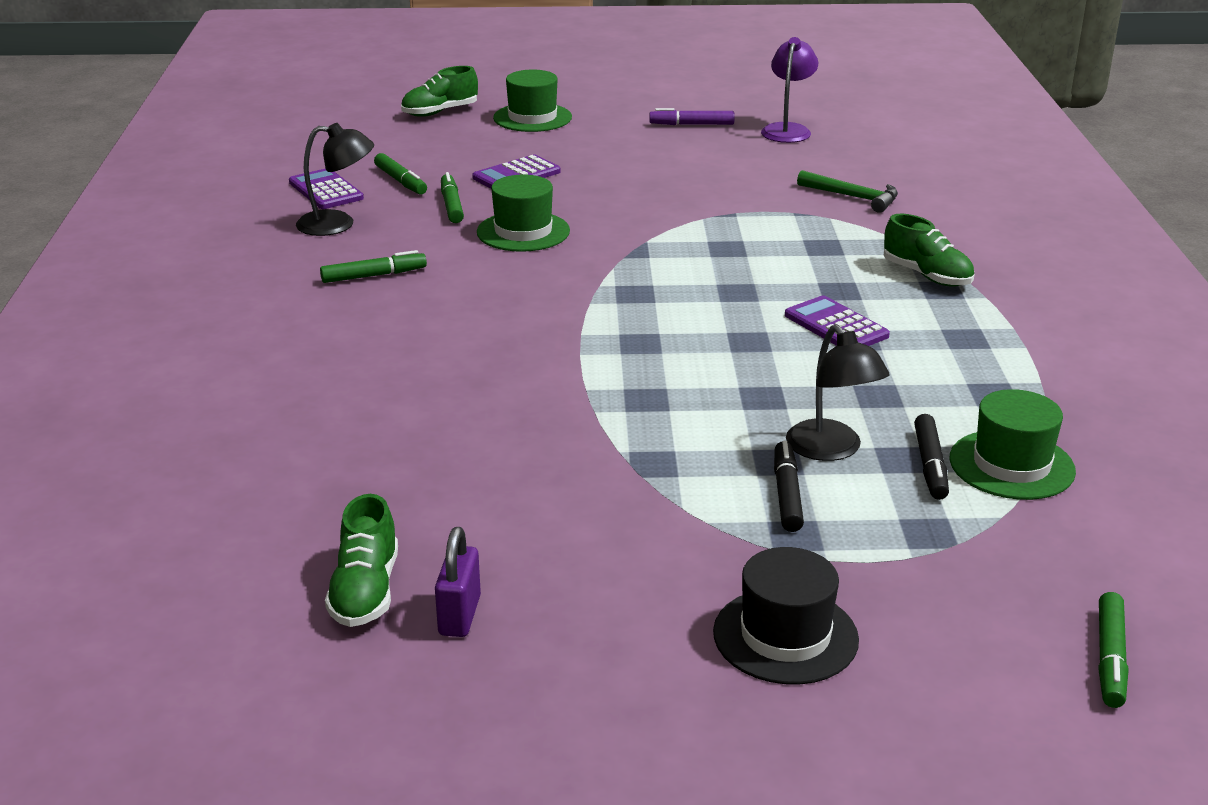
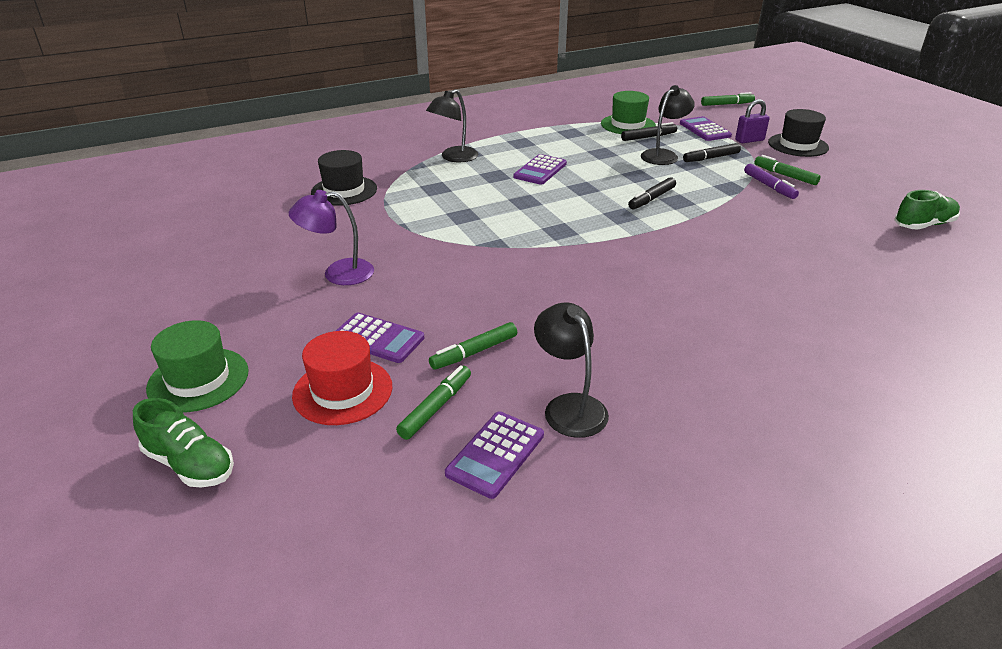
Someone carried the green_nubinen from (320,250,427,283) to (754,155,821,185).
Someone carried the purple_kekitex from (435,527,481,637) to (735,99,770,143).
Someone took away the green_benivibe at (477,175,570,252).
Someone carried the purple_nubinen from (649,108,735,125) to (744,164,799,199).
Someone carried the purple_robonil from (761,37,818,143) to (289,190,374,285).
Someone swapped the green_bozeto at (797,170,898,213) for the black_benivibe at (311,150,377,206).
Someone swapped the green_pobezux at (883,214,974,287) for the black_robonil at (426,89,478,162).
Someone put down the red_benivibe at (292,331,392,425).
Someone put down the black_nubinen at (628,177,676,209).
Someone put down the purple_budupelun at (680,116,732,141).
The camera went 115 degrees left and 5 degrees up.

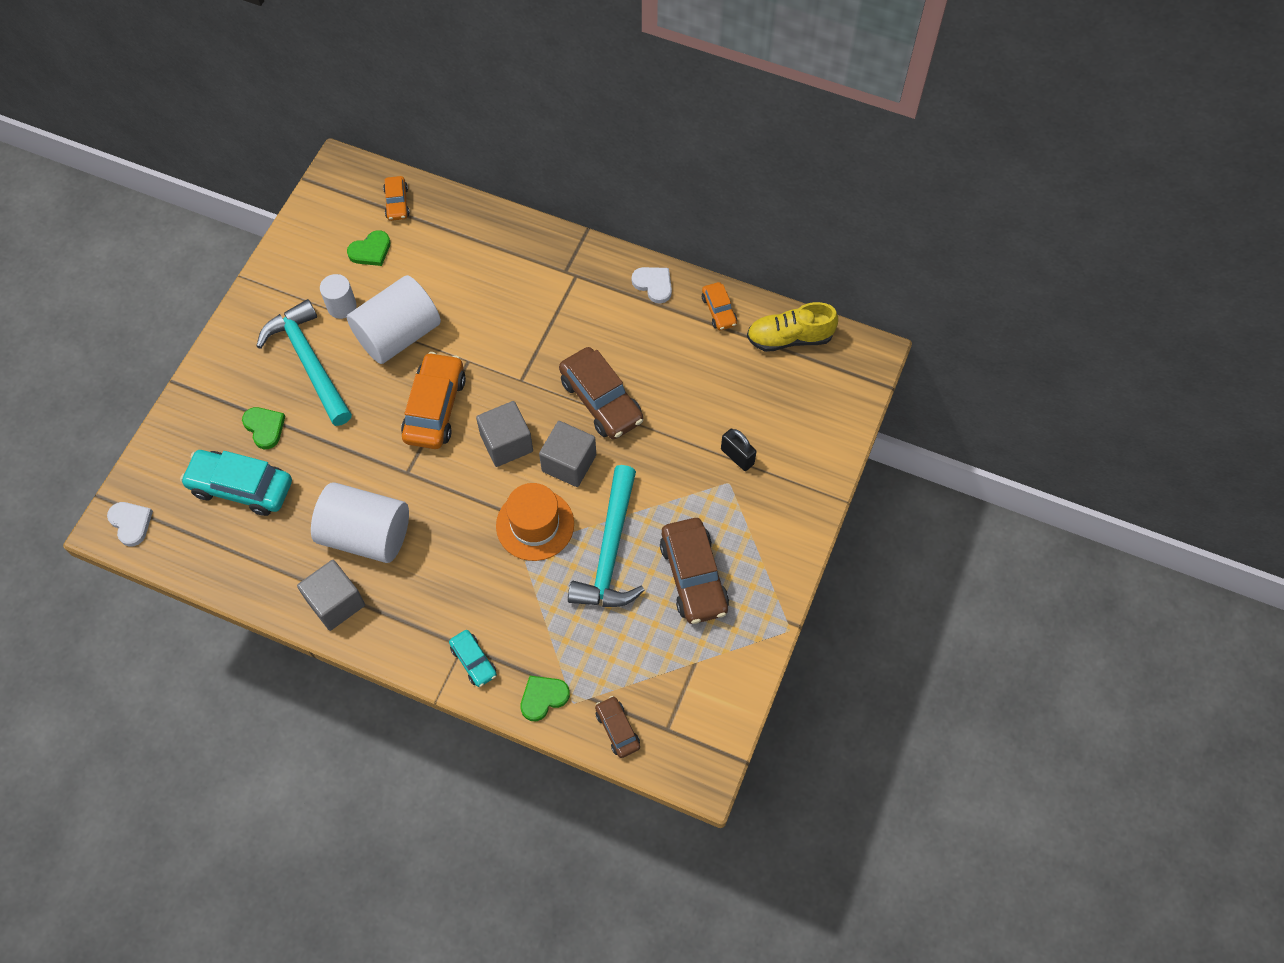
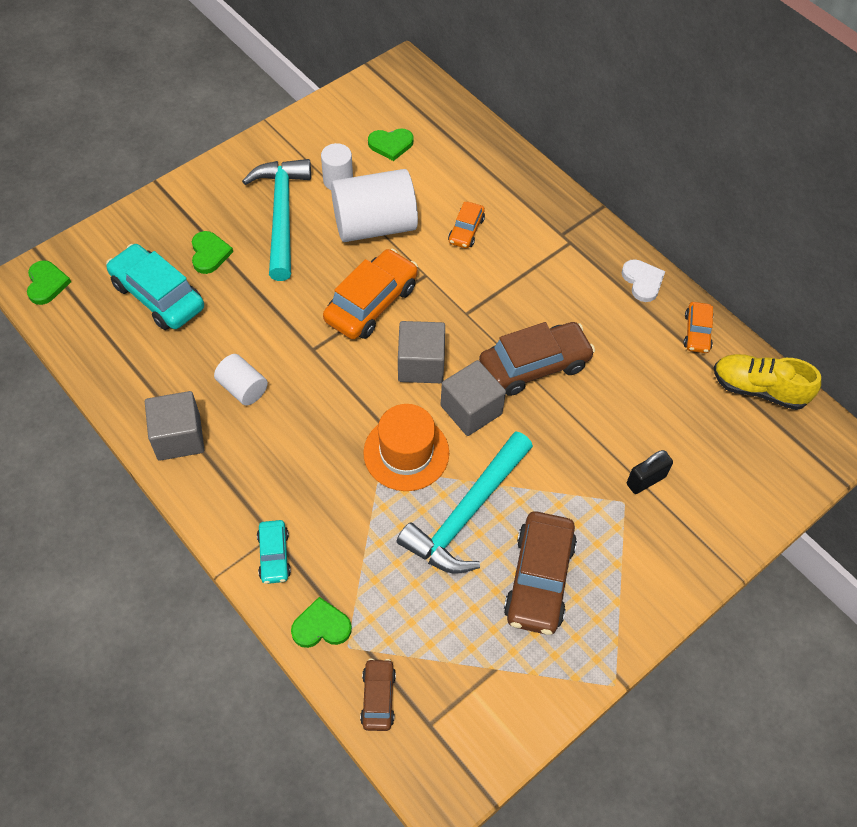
Someone repainted the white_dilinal at (107,502,153,547), which became the green_dilinal at (27,260,71,305).
Someone scaled the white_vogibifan at (311,482,409,563) by 0.51.
Someone carried the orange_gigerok from (383,176,410,221) to (448,202,485,249).
Someone rotated the brown_gigerok at (559,347,643,439) by 105 degrees counterclockwise.
Someone rotated the black_kekitex at (721,429,756,471) by 75 degrees clockwise.
The camera went 25 degrees right and 5 degrees down.

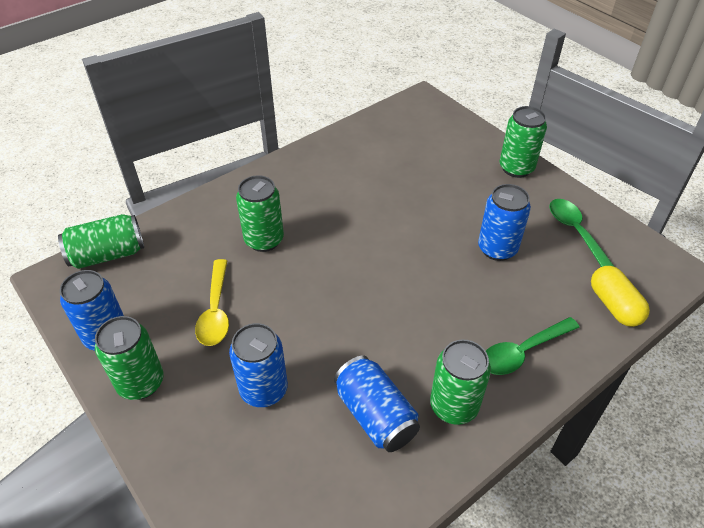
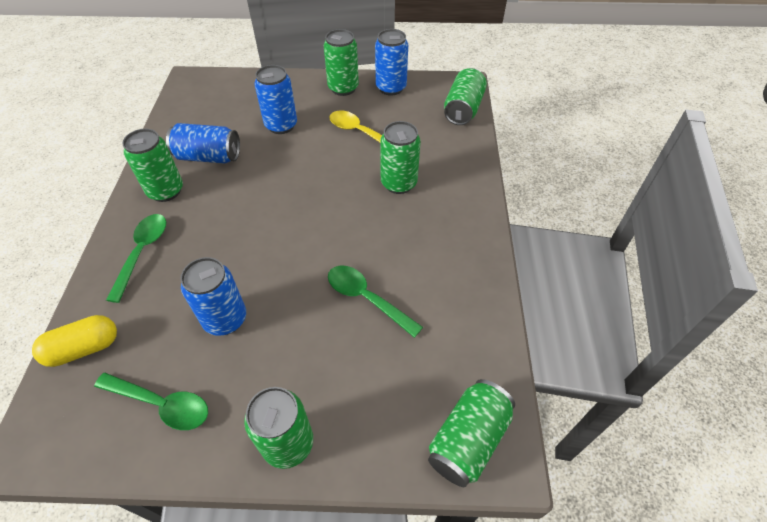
Someone rotated the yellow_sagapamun at (591,266,650,327) by 45 degrees counterclockwise.
Someone put down the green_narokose at (328,266,423,338).
Someone put down the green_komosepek at (428,379,515,487).
The camera went 130 degrees right and 5 degrees up.

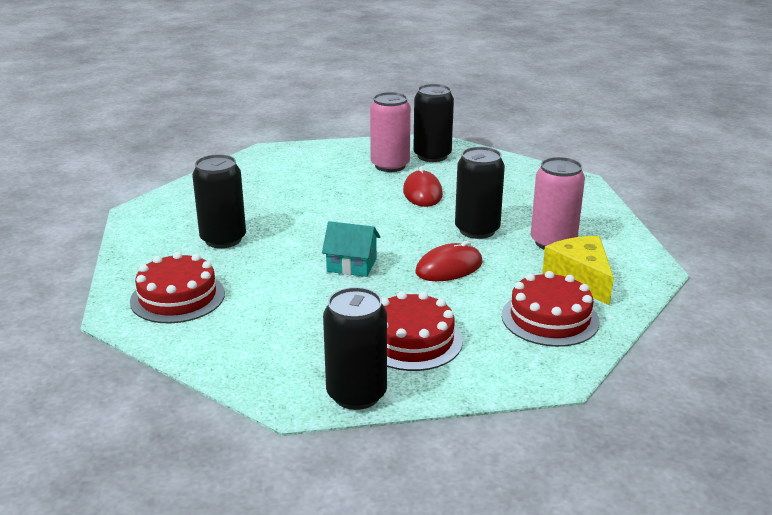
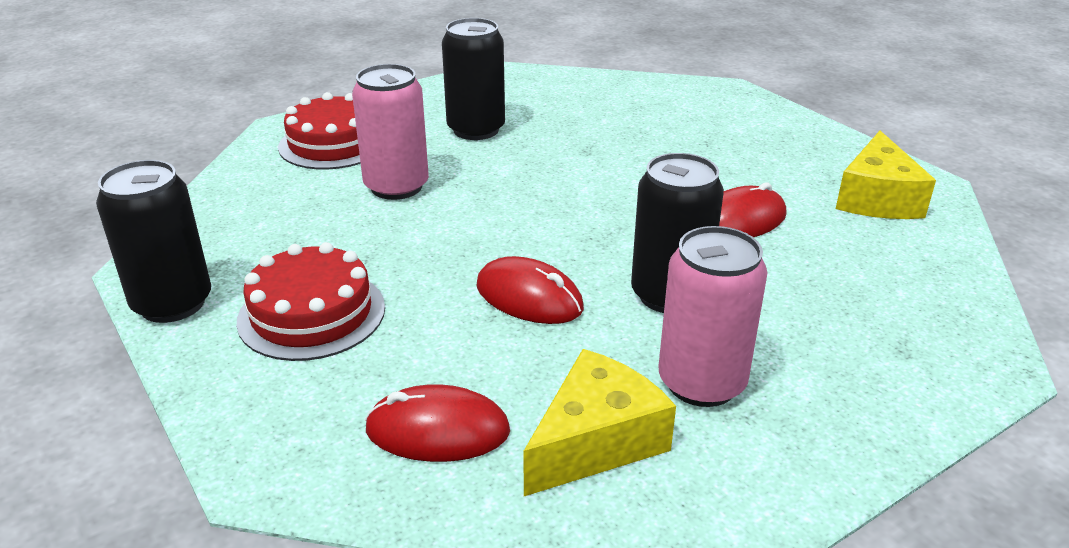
Someone took away the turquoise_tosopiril at (322,221,380,277).
Someone carried the pink_komosepek from (370,92,411,172) to (352,64,429,200).
Someone swapped the black_komosepek at (413,84,454,162) for the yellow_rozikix at (836,131,936,219).
Someone swapped the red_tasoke at (502,271,600,347) for the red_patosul at (365,384,510,462).
The camera went 65 degrees right and 5 degrees up.

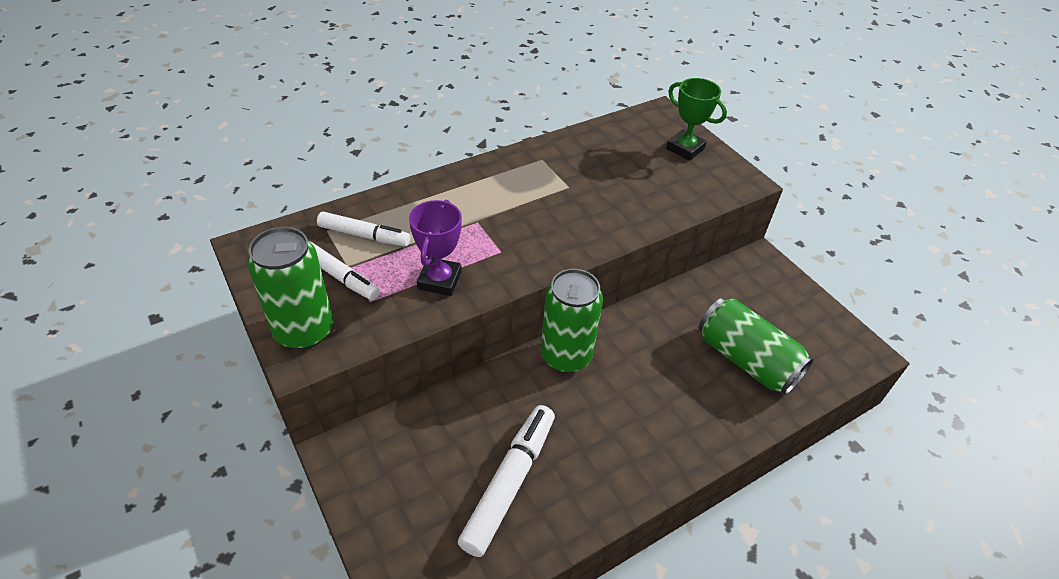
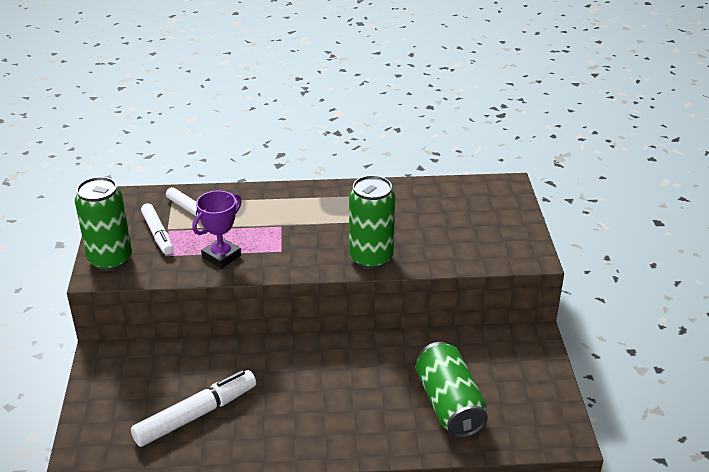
Someone carried the green_komosepek from (541,269,603,373) to (349,175,395,269).
Someone took away the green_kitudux at (666,78,727,161).
The camera went 30 degrees right and 10 degrees down.

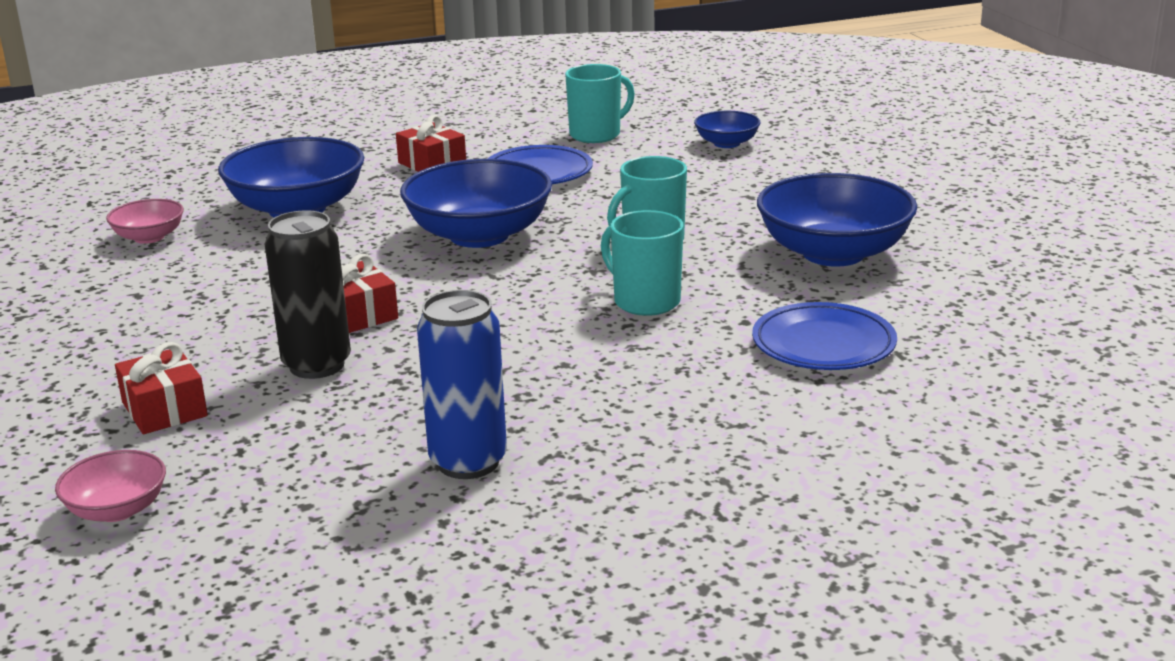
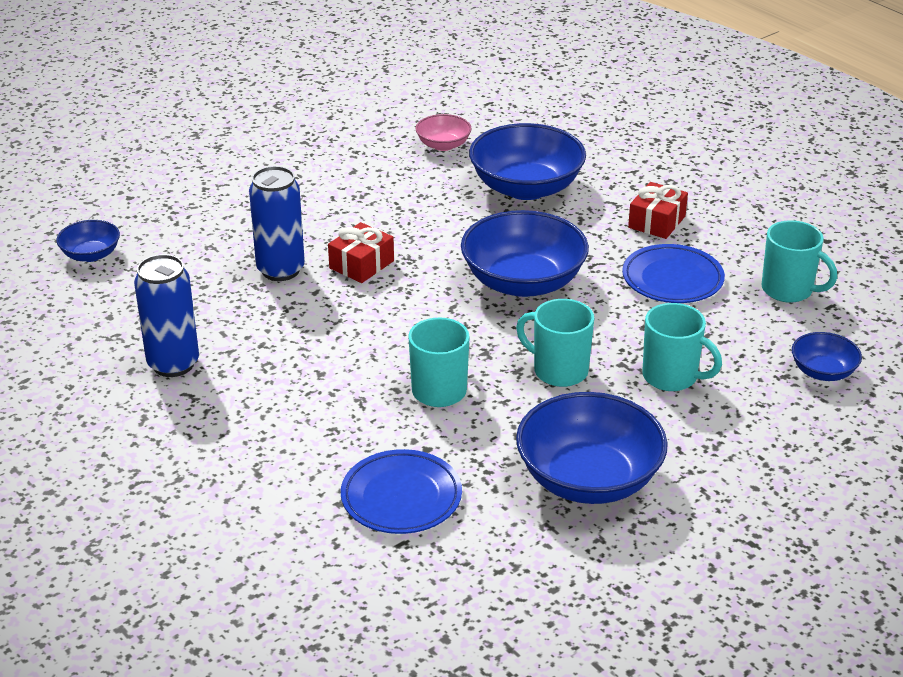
Someone repainted the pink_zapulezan at (55,450,166,522), which became the blue_zapulezan at (56,220,120,262).
Someone took away the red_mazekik at (115,342,208,434).
Someone repainted the black_komosepek at (265,210,351,379), which became the blue_komosepek at (249,166,305,281).
Someone put down the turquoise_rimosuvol at (642,303,722,391).
The camera went 70 degrees right and 10 degrees up.

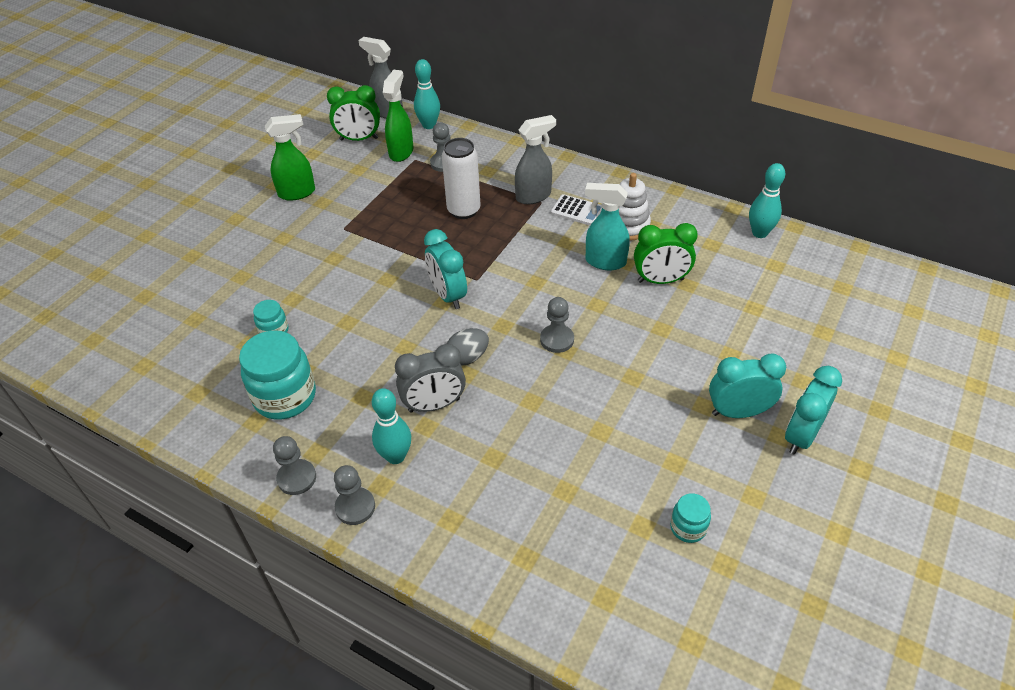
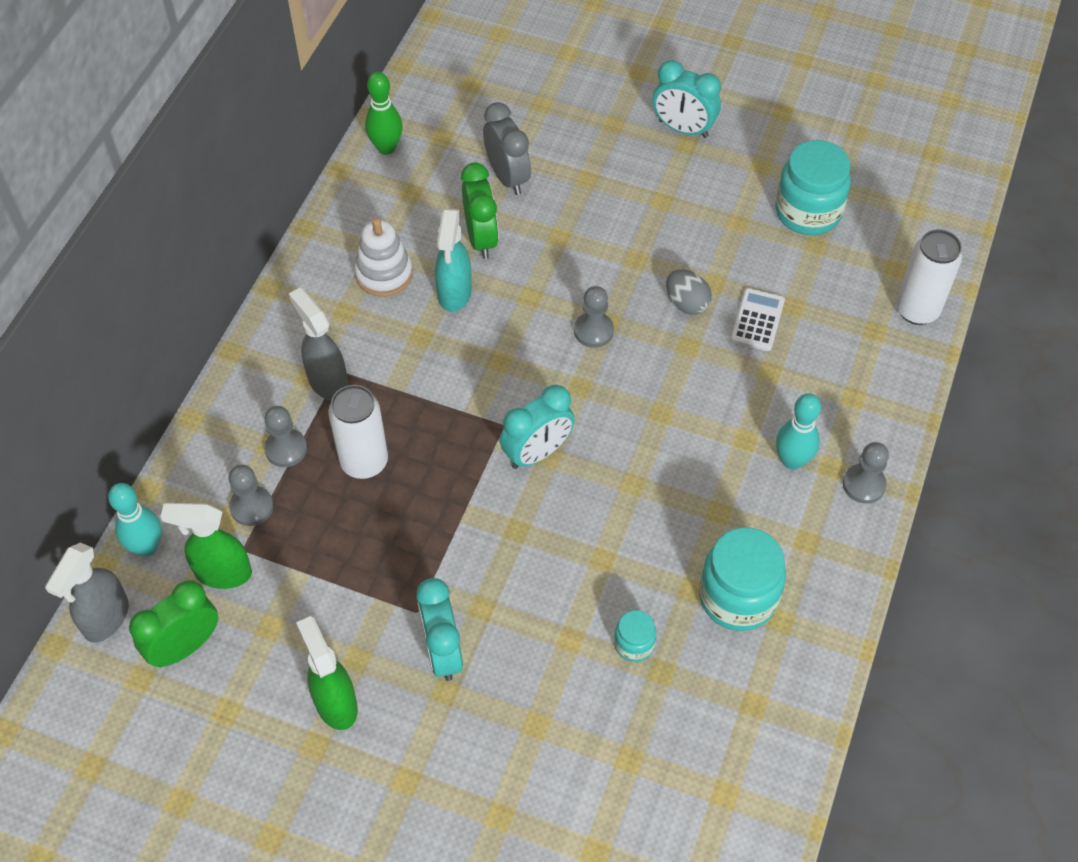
Someone carried the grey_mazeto from (273,436,316,495) to (264,406,307,467).
Someone rotated the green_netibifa at (327,85,380,141) by 120 degrees counterclockwise.
Someone carried the grey_netibifa from (395,344,466,412) to (483,102,531,195).
Someone carried the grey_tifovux from (447,328,489,365) to (666,269,712,315).
Someone carried the white_budupelun from (551,194,602,225) to (731,288,785,351).
Someone scaled the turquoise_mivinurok at (670,493,711,543) by 2.00.
Someone carried the turquoise_netibifa from (709,354,786,418) to (416,578,463,681).
Someone repainted the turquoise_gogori at (749,163,785,238), which became the green_gogori at (365,72,403,155).
Someone put down the white_komosepek at (896,229,962,325).
The camera went 100 degrees left and 10 degrees up.

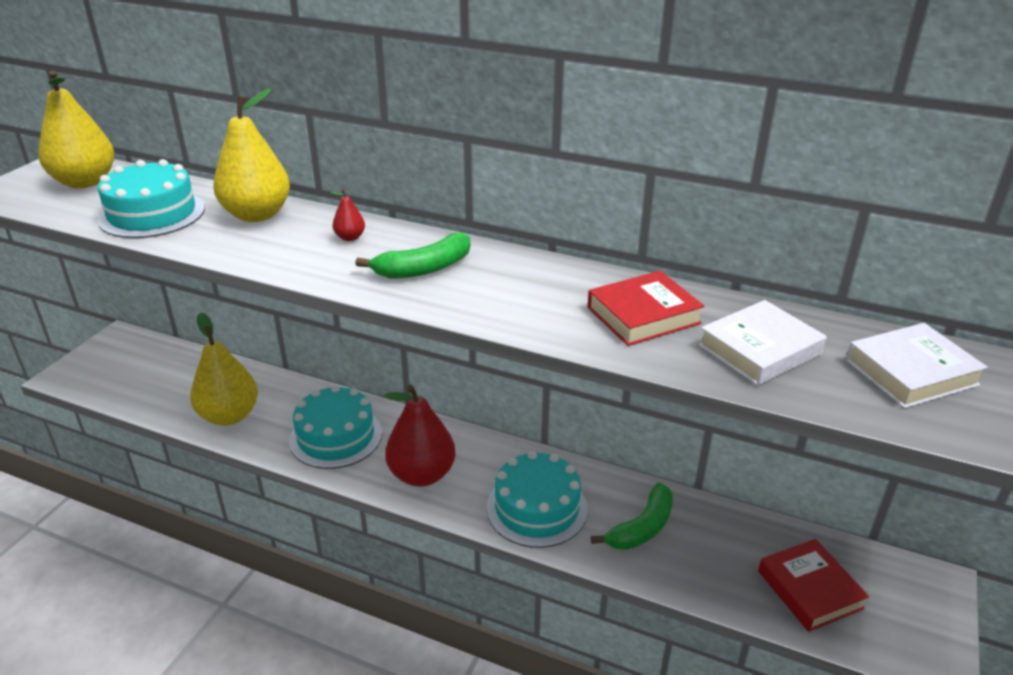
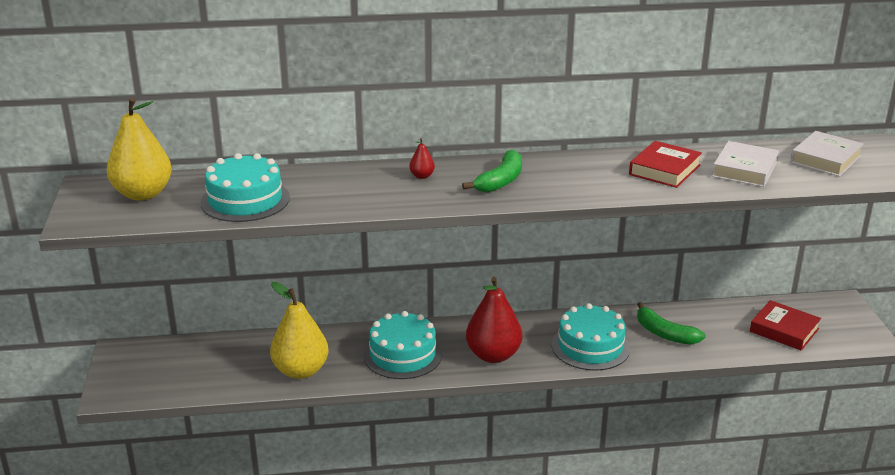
Someone took away the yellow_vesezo at (213,88,290,222).
Someone rotated the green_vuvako at (591,483,673,550) by 120 degrees clockwise.
The camera went 30 degrees left and 5 degrees down.

